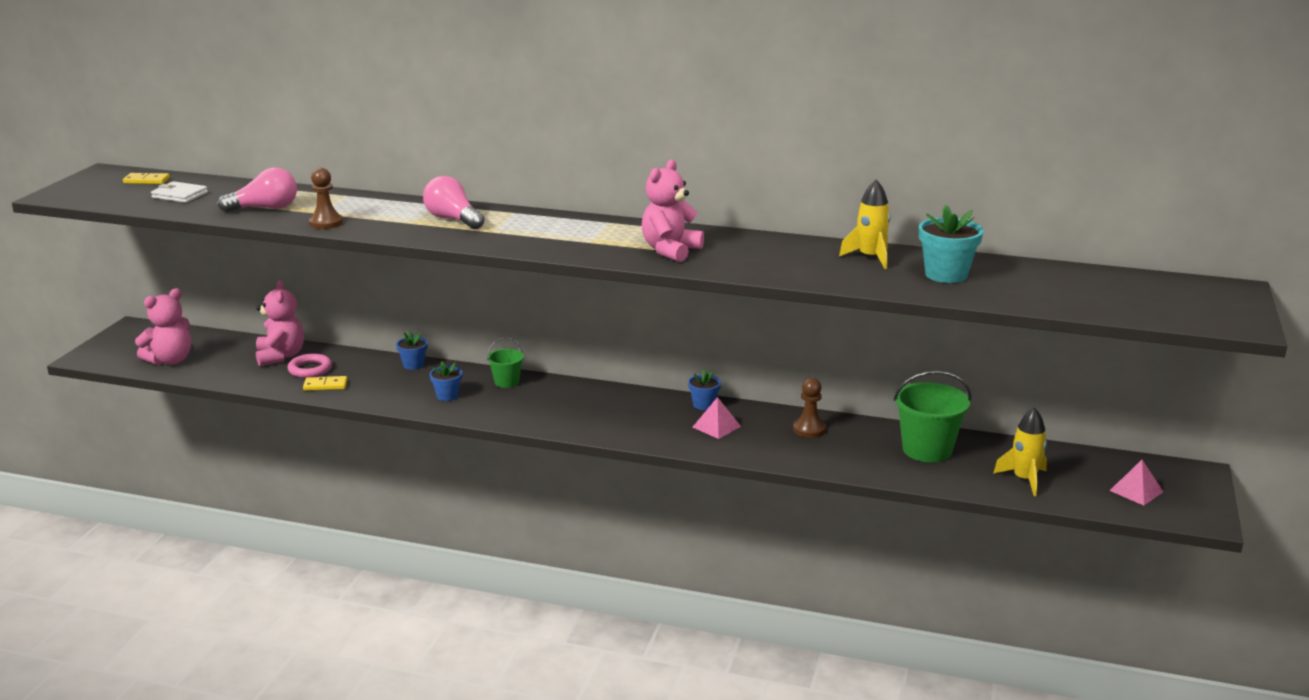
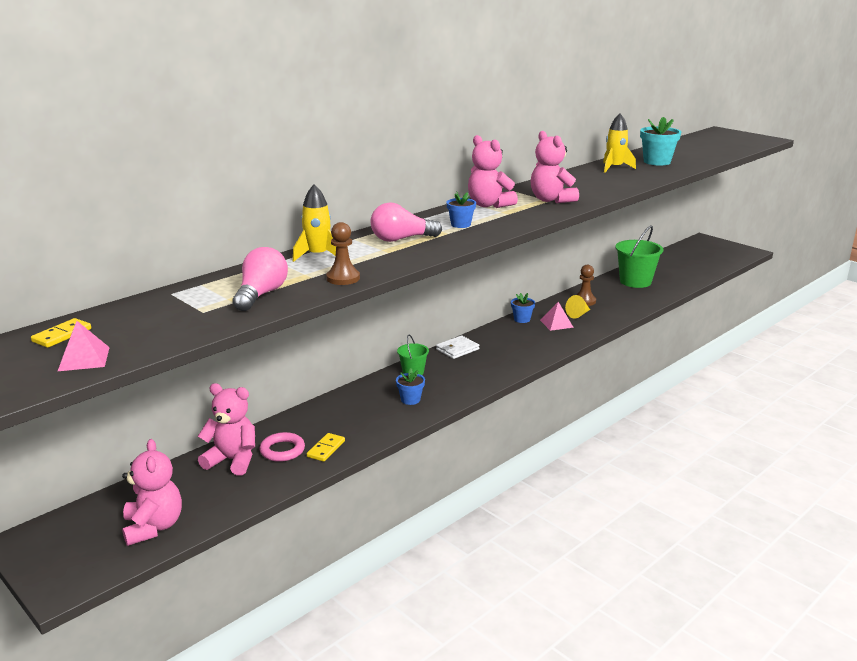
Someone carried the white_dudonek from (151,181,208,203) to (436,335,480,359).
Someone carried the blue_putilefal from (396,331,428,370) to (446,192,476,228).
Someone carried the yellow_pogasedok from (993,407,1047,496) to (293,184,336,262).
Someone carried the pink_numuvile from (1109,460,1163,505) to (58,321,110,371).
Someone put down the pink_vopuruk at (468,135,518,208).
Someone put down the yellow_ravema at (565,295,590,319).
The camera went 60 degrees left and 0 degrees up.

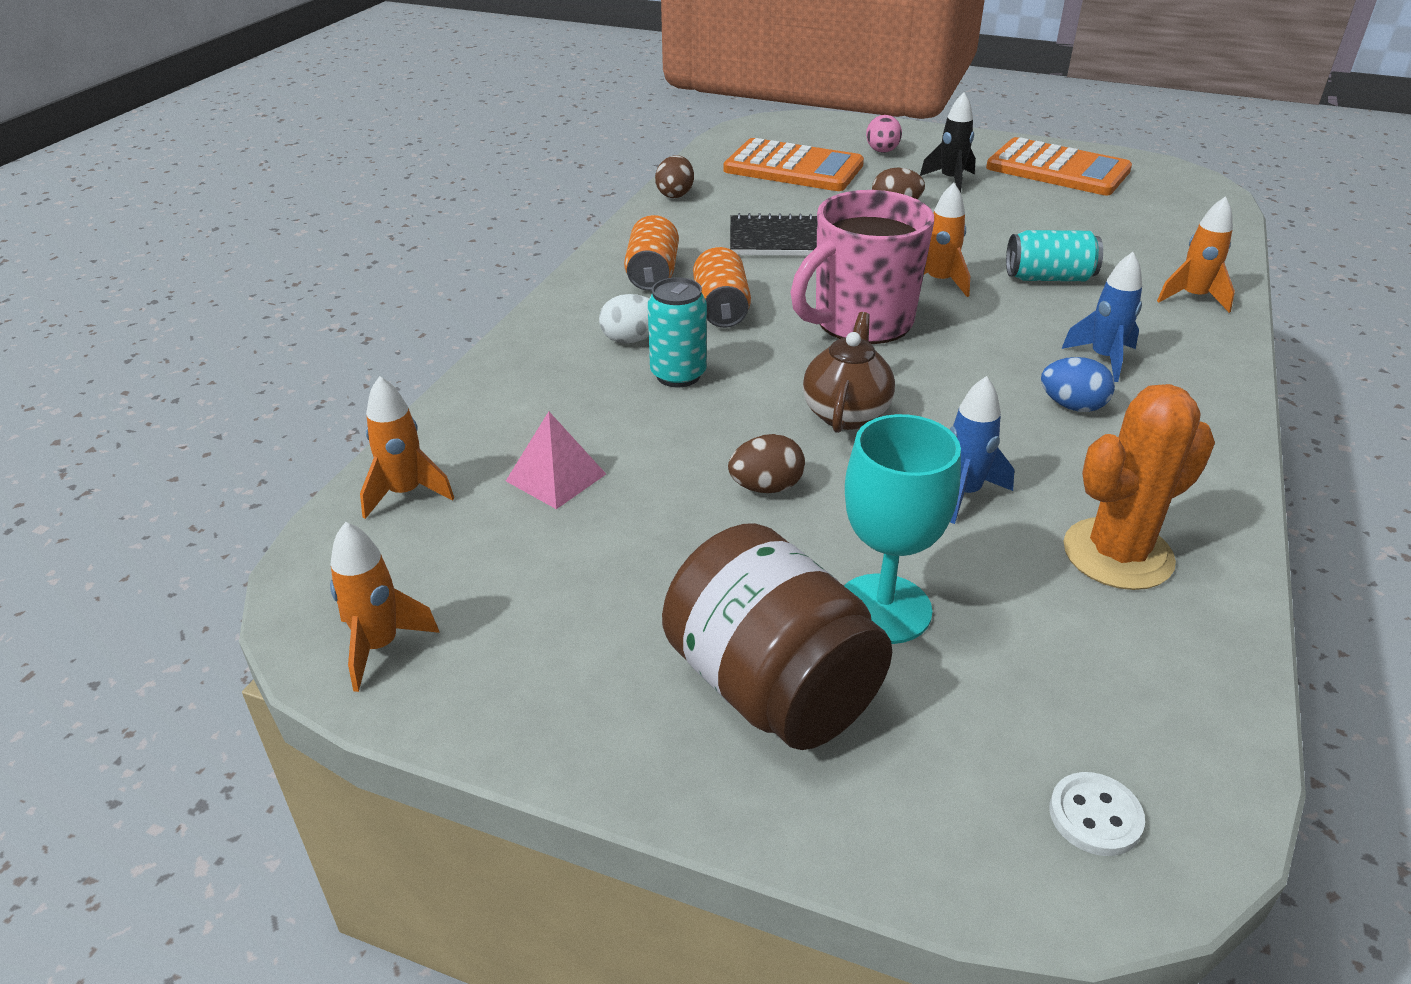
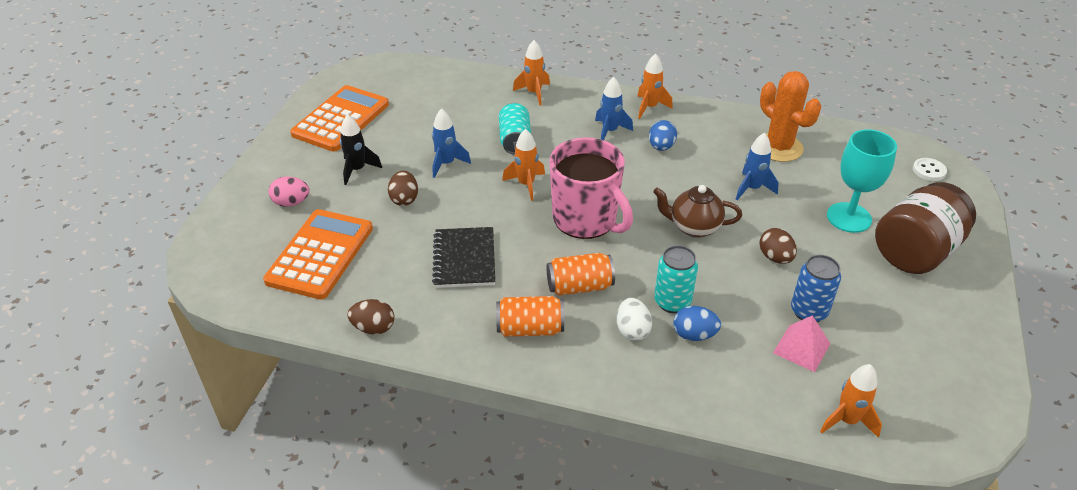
Someone carried the orange_pogasedok from (330,522,440,692) to (637,54,673,119).
Someone put down the blue_pogasedok at (432,108,471,178).
Someone put down the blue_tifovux at (673,306,721,341).
Someone put down the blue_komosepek at (791,255,841,322).
The camera went 95 degrees left and 5 degrees up.

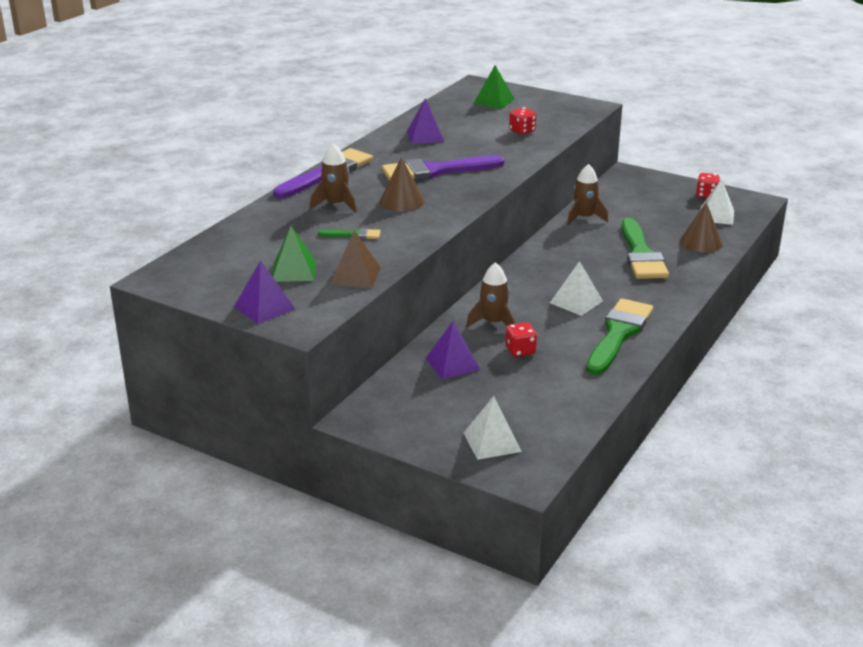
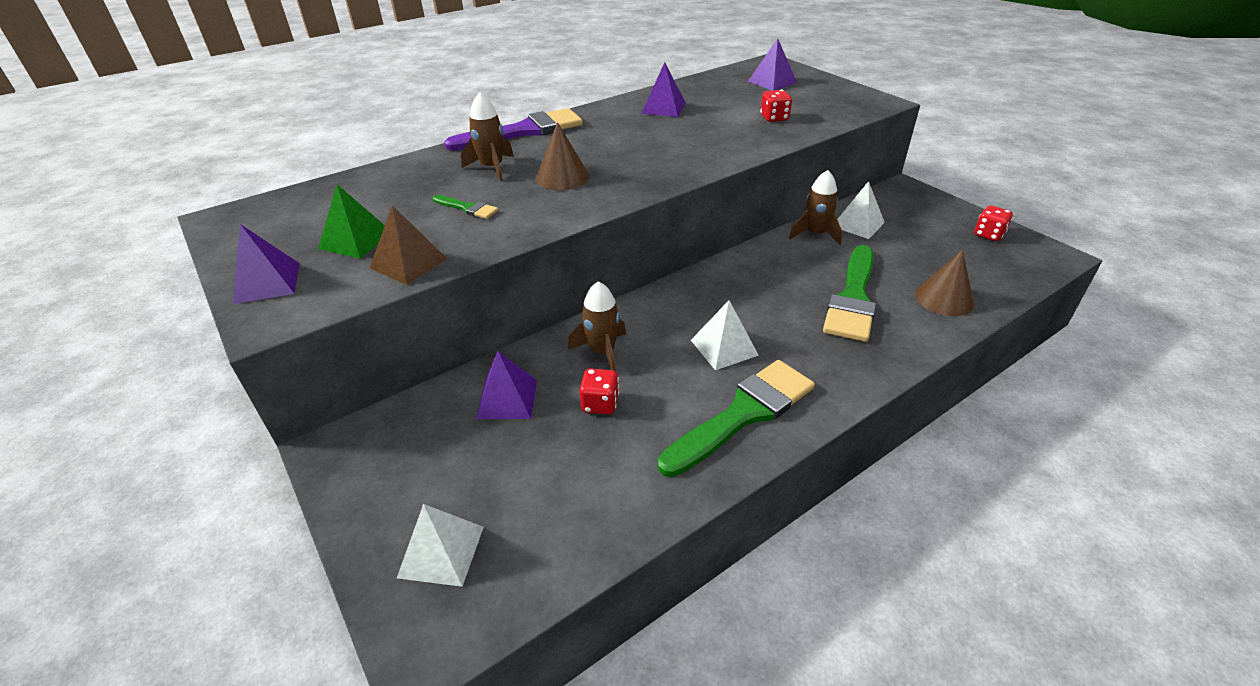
Someone took away the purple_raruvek at (382,155,505,181).
Someone repainted the green_numuvile at (473,65,514,109), which became the purple_numuvile at (748,38,797,91).
Someone carried the white_numuvile from (700,179,734,225) to (837,181,885,239).
The camera went 25 degrees right and 10 degrees up.

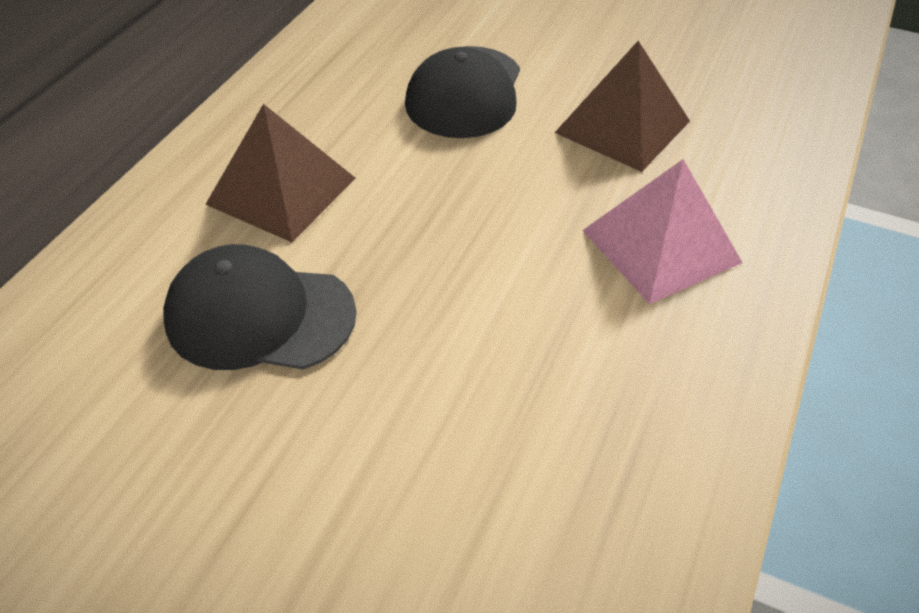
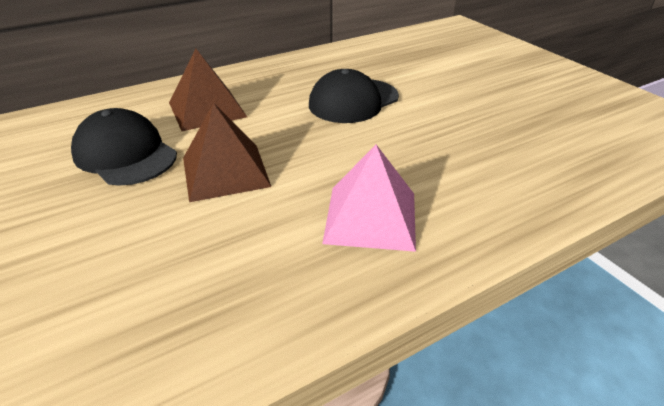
Someone carried the brown_numuvile from (555,41,690,172) to (183,103,271,202).
The camera went 35 degrees right and 10 degrees down.

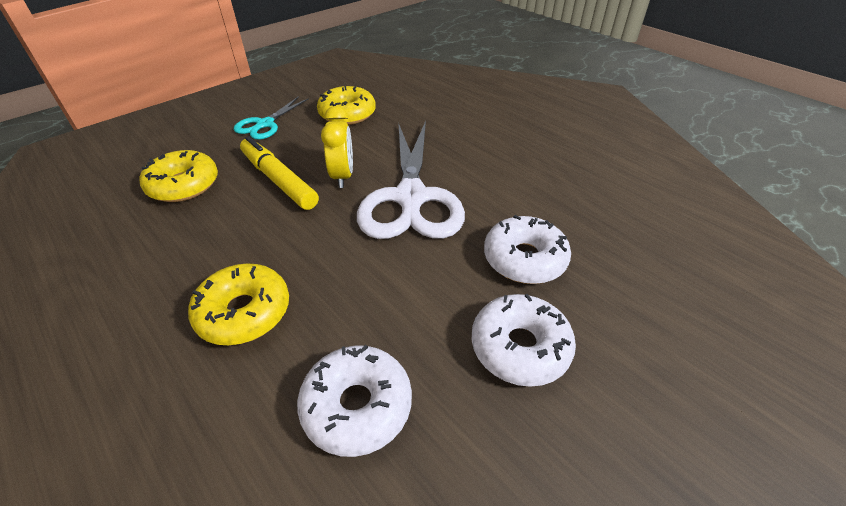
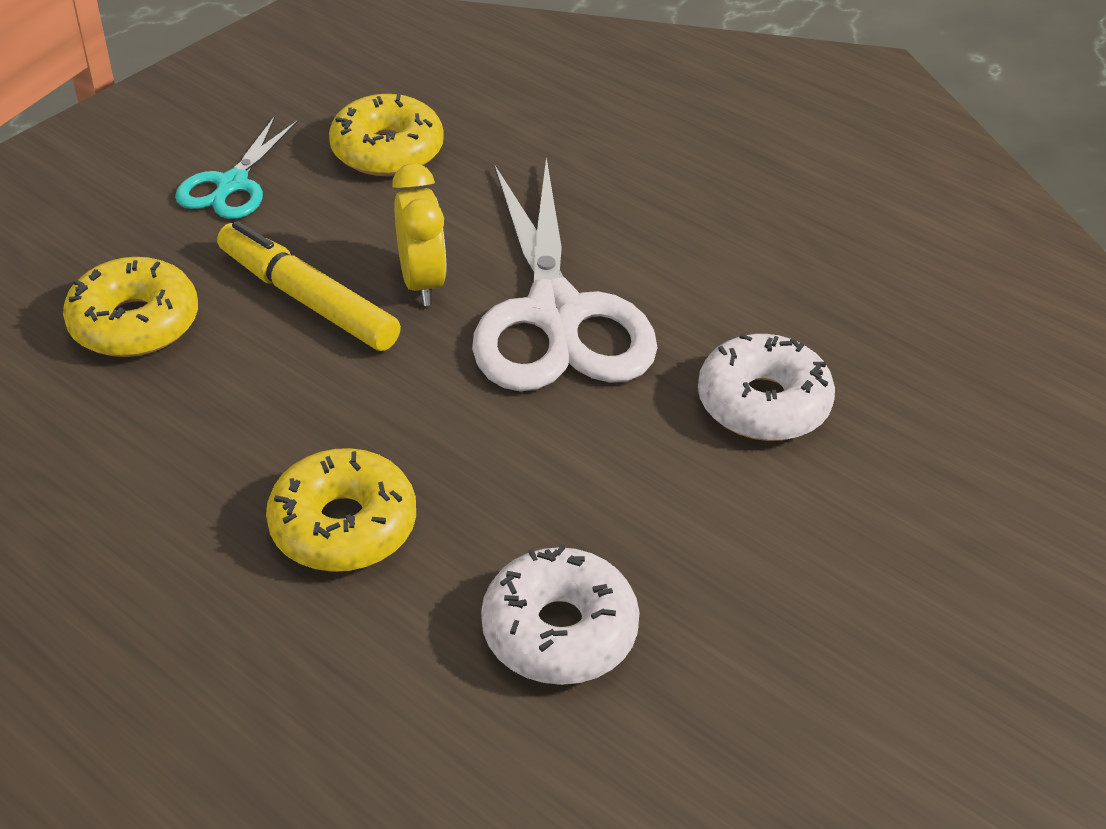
Someone took away the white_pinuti at (472,294,576,387).
The camera went 10 degrees left and 0 degrees up.

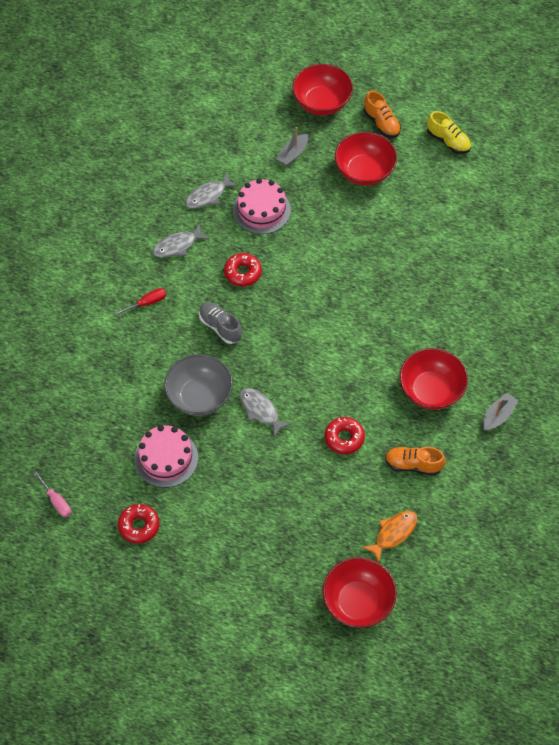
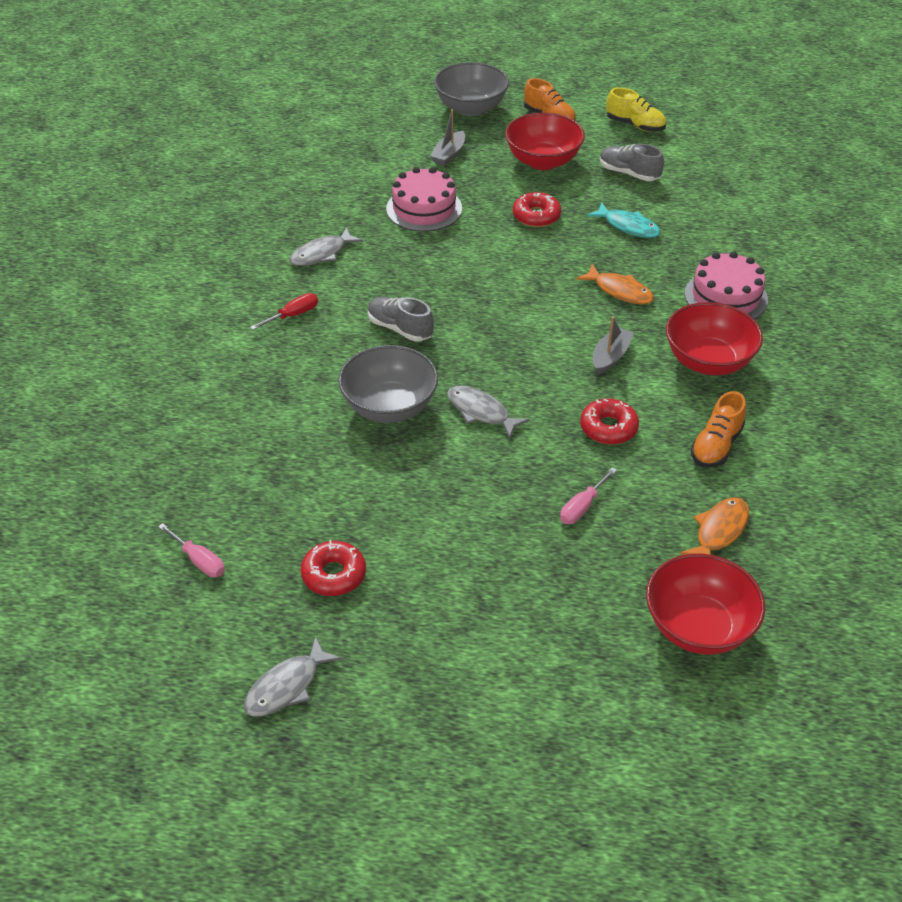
Someone carried the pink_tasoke from (134,425,198,488) to (685,251,768,319).
Someone carried the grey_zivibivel from (185,172,238,208) to (244,636,342,717).
Someone carried the red_pinuti from (224,253,262,287) to (513,192,561,227).
Someone repainted the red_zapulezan at (292,64,353,115), which became the grey_zapulezan at (434,62,509,116).
Someone rotated the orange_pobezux at (385,447,446,476) by 60 degrees counterclockwise.
Someone carried the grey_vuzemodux from (483,393,519,431) to (593,316,634,375).
Someone put down the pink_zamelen at (560,467,617,524).
Someone put down the orange_zivibivel at (576,264,654,304).
Someone put down the turquoise_zivibivel at (587,202,661,238).
Someone put down the grey_pobezux at (600,144,664,181).
The camera went 10 degrees left and 15 degrees down.

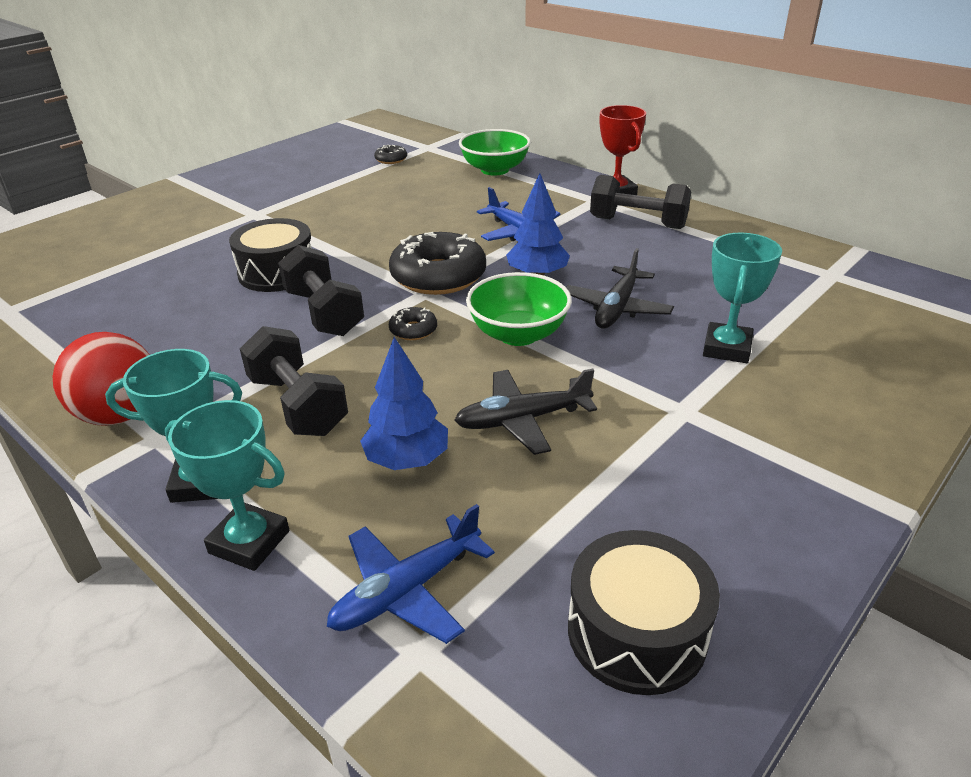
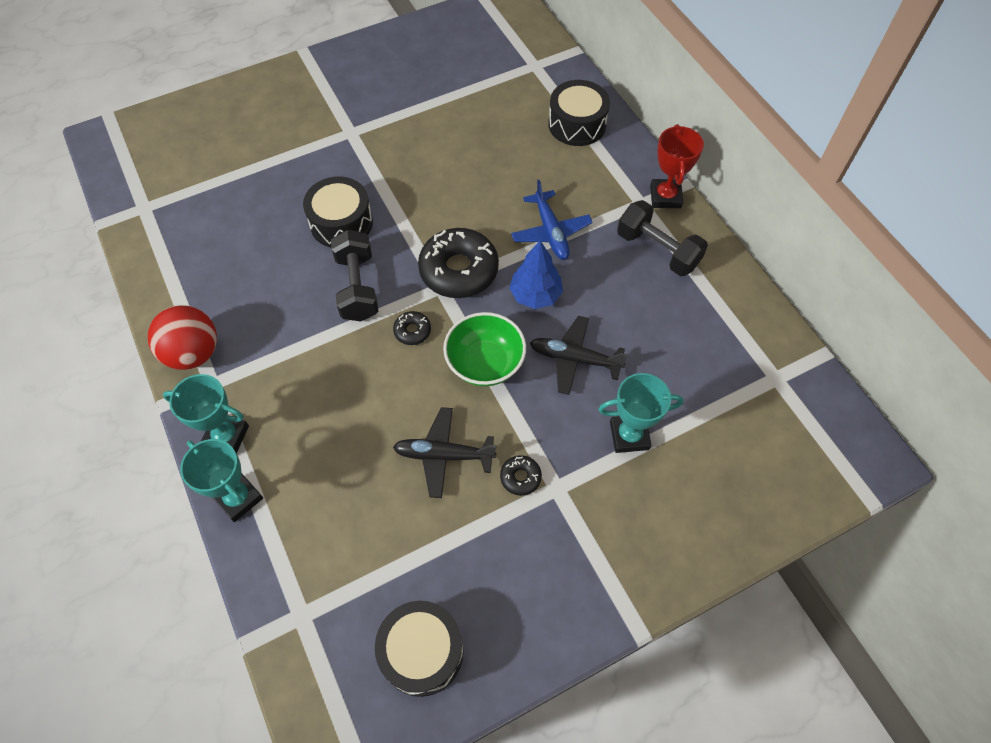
Someone took away the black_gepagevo at (240,326,348,436).
Someone took away the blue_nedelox at (327,504,495,644).
Someone took away the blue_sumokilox at (360,337,448,470).
Someone carried the black_pinuti from (374,145,407,164) to (500,455,542,496).
Someone swapped the green_zapulezan at (459,129,531,175) for the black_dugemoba at (548,80,610,146).
Someone rotated the black_nedelox at (566,248,674,329) by 60 degrees clockwise.
Someone rotated the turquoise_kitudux at (703,233,782,363) by 45 degrees clockwise.
The camera went 20 degrees right and 25 degrees up.

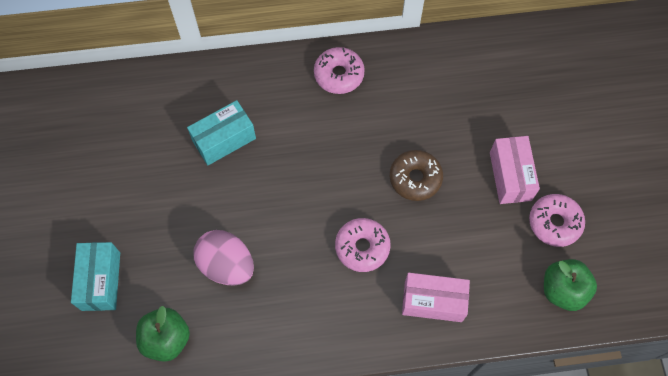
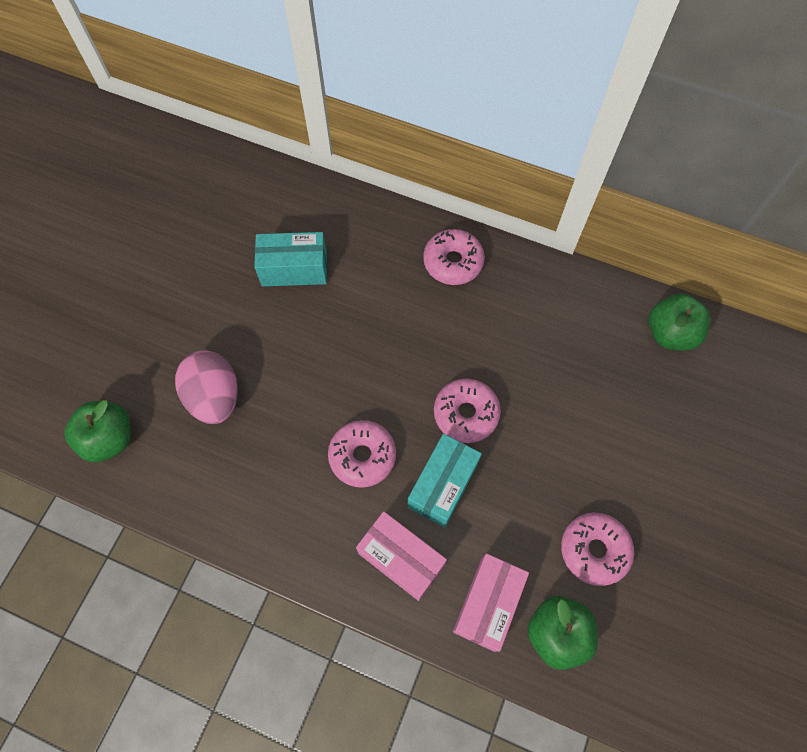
Someone carried the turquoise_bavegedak from (71,242,120,311) to (407,434,482,528).
Someone repainted the brown_pinuti at (390,150,443,201), which became the pink_pinuti at (434,378,501,443).
Someone carried the pink_bavegedak from (490,136,540,204) to (453,553,529,652).
Someone put down the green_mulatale at (649,293,711,351).
The camera went 30 degrees right and 0 degrees up.

